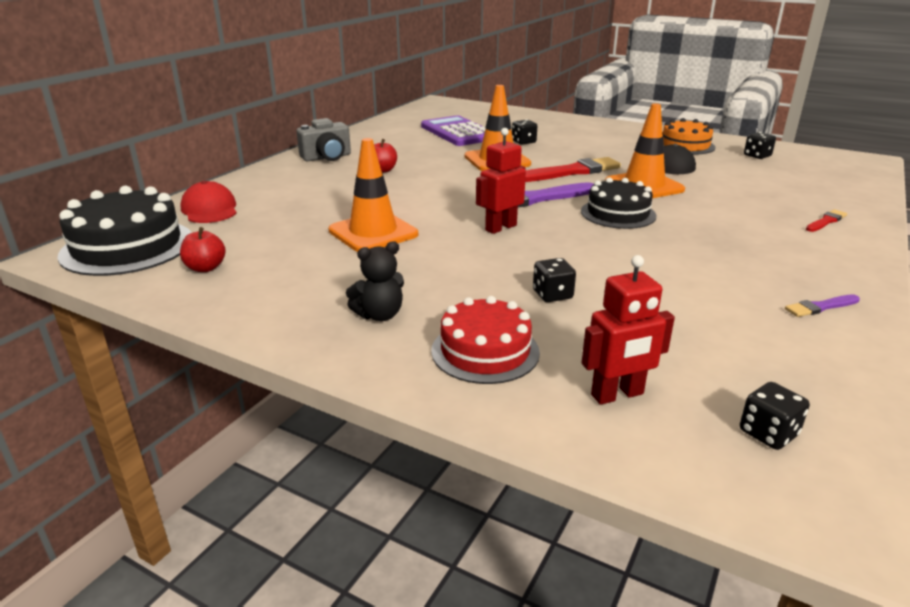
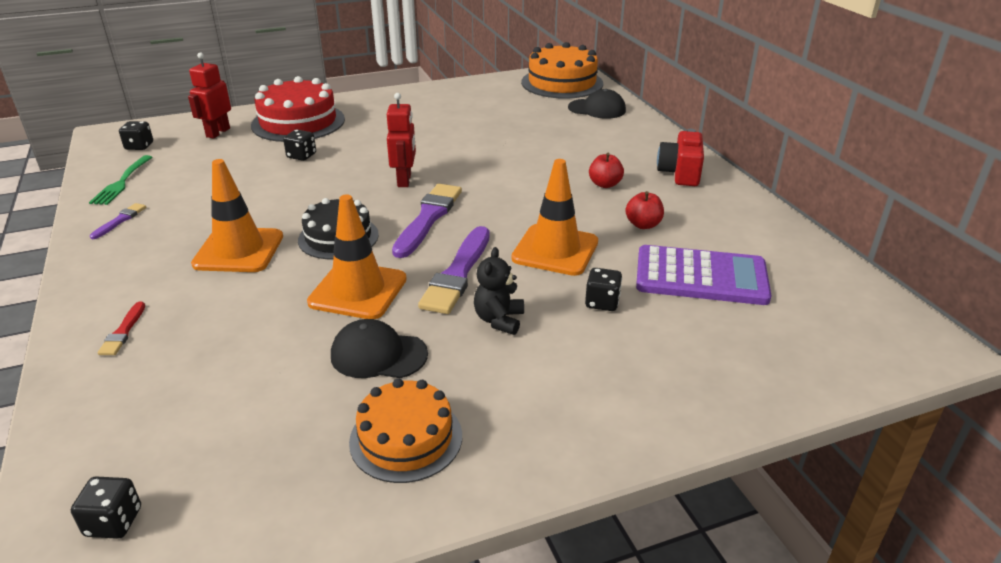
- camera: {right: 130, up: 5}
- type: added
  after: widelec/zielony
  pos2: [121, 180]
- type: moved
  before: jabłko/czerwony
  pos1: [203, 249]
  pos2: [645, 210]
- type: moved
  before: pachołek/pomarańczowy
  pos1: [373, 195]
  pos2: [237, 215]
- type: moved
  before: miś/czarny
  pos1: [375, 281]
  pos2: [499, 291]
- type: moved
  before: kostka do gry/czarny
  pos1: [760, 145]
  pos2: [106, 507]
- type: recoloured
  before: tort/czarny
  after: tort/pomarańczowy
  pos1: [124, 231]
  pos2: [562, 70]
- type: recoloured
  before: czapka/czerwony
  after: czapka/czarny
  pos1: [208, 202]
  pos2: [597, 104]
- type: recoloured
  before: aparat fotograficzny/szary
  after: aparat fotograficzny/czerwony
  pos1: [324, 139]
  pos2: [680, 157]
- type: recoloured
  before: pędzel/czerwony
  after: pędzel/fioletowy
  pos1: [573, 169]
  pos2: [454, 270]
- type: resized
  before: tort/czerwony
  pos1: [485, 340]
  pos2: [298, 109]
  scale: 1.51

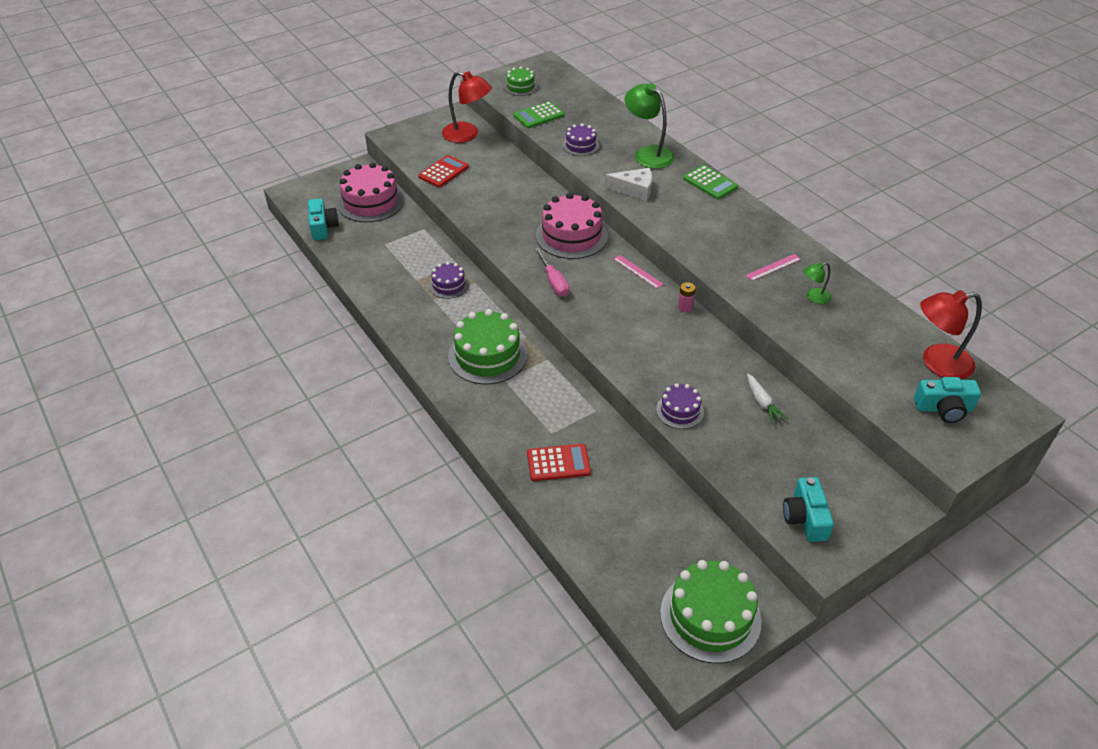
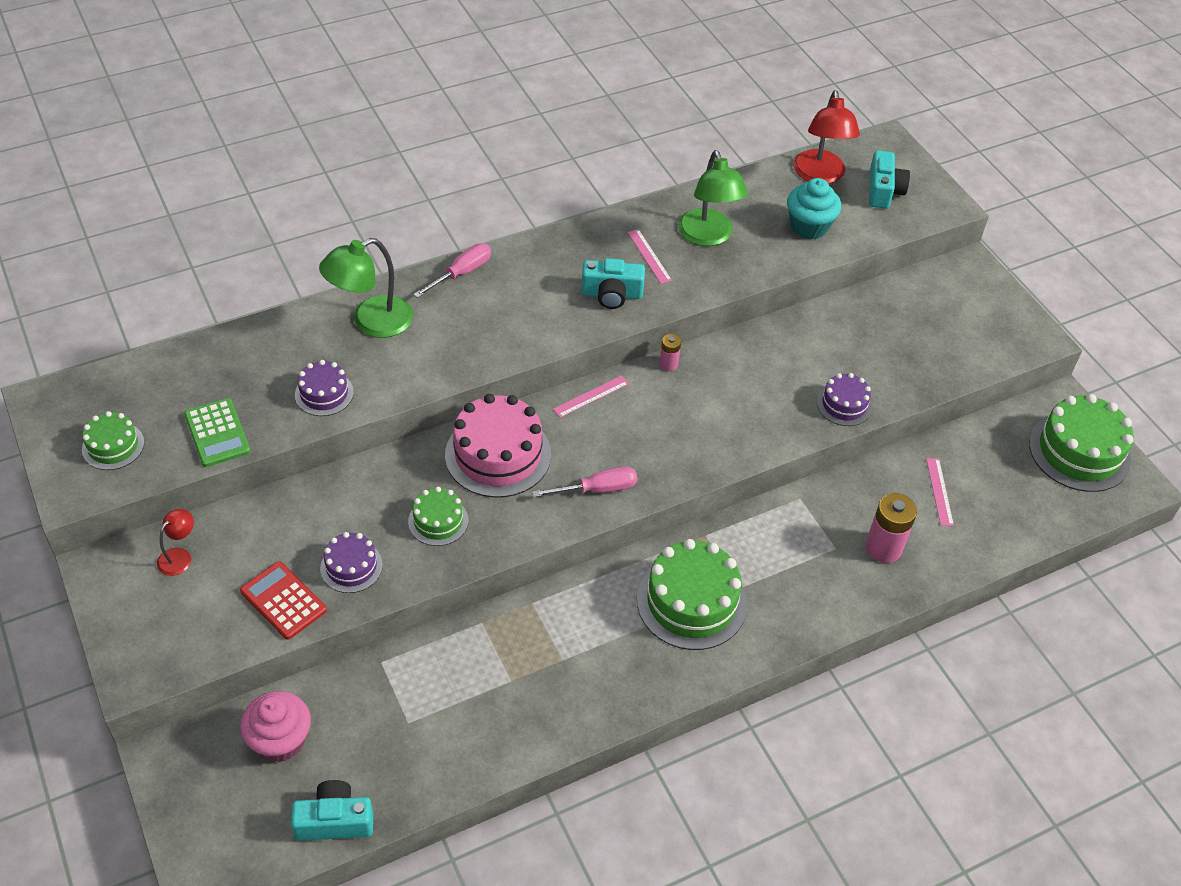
- camera: {right: -85, up: 5}
- type: removed
  before: ser/biały
  pos1: [628, 184]
- type: removed
  before: marchewka/biały
  pos1: [767, 399]
- type: added
  after: tort/zielony
  pos2: [438, 516]
- type: added
  after: muffinka/turkusowy
  pos2: [814, 208]
- type: added
  after: linijka/różowy
  pos2: [940, 492]
- type: moved
  before: tort/fioletowy
  pos1: [449, 280]
  pos2: [351, 562]
- type: moved
  before: aparat fotograficzny/turkusowy
  pos1: [808, 509]
  pos2: [613, 283]
- type: replaced
  before: tort/różowy
  after: muffinka/różowy
  pos1: [370, 192]
  pos2: [275, 726]
- type: replaced
  before: kalkulator/czerwony
  after: bateria/różowy
  pos1: [559, 462]
  pos2: [891, 528]
- type: replaced
  before: kalkulator/zielony
  after: śrubokręt/różowy
  pos1: [710, 182]
  pos2: [452, 270]
- type: resized
  before: lampka/czerwony
  pos1: [467, 107]
  pos2: [175, 542]
  scale: 0.51
- type: resized
  before: lampka/zielony
  pos1: [817, 283]
  pos2: [713, 198]
  scale: 1.96

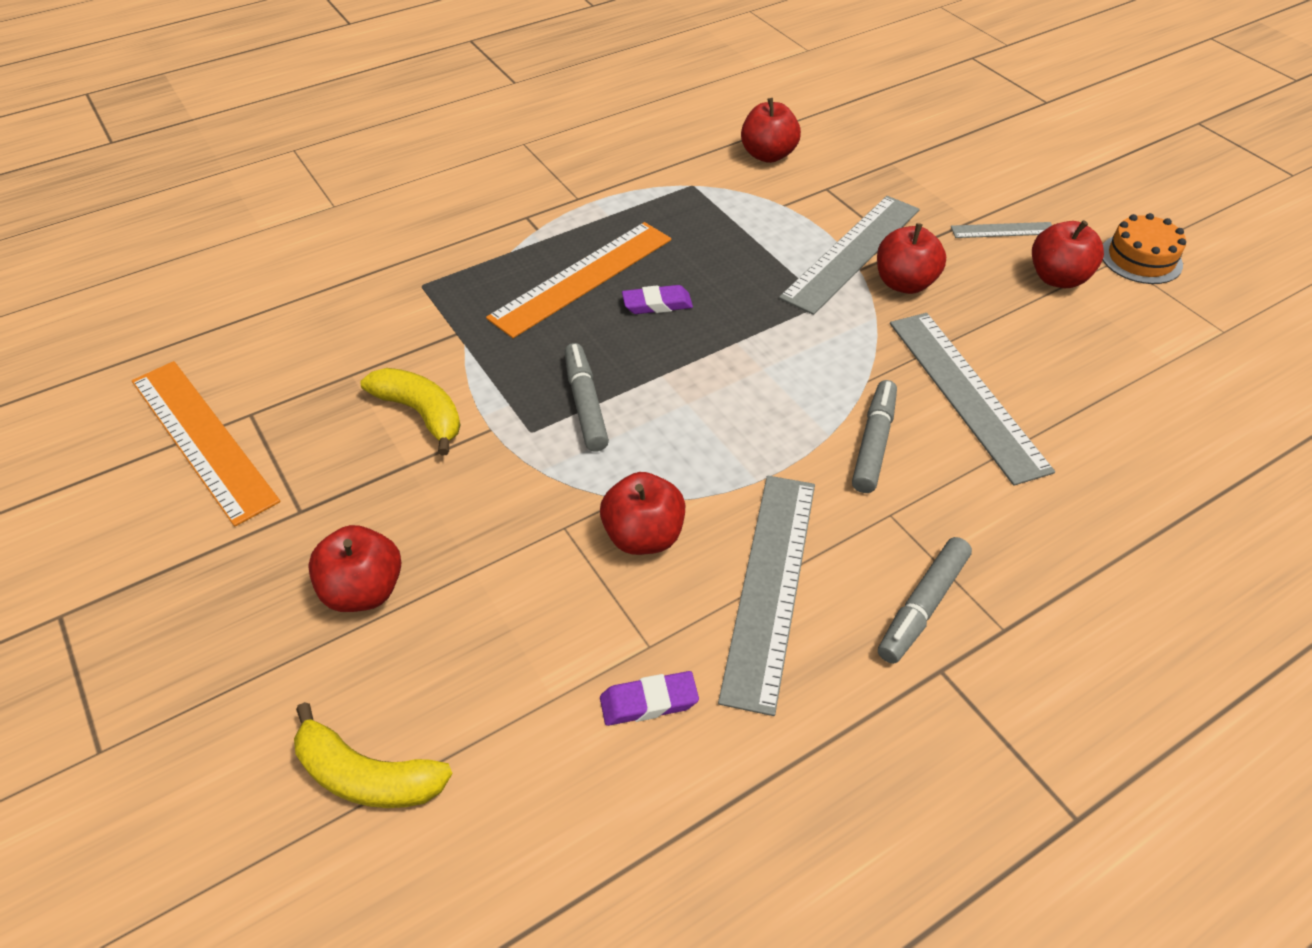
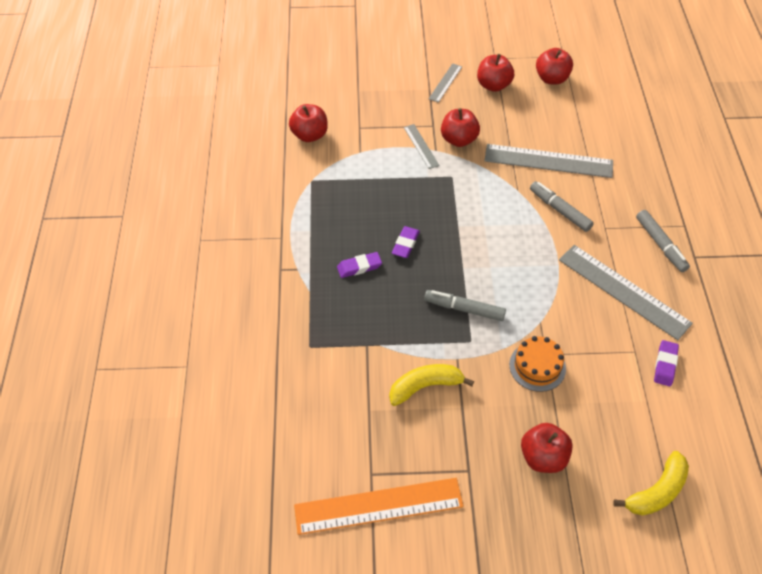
- camera: {right: -60, up: 5}
- type: moved
  before: jabłko/czerwony
  pos1: [642, 513]
  pos2: [554, 66]
- type: moved
  before: tort/pomarańczowy
  pos1: [1144, 248]
  pos2: [537, 364]
- type: replaced
  before: linijka/pomarańczowy
  after: gumka do mazania/fioletowy
  pos1: [578, 280]
  pos2: [359, 265]
- type: resized
  before: linijka/szary
  pos1: [849, 255]
  pos2: [422, 146]
  scale: 0.5

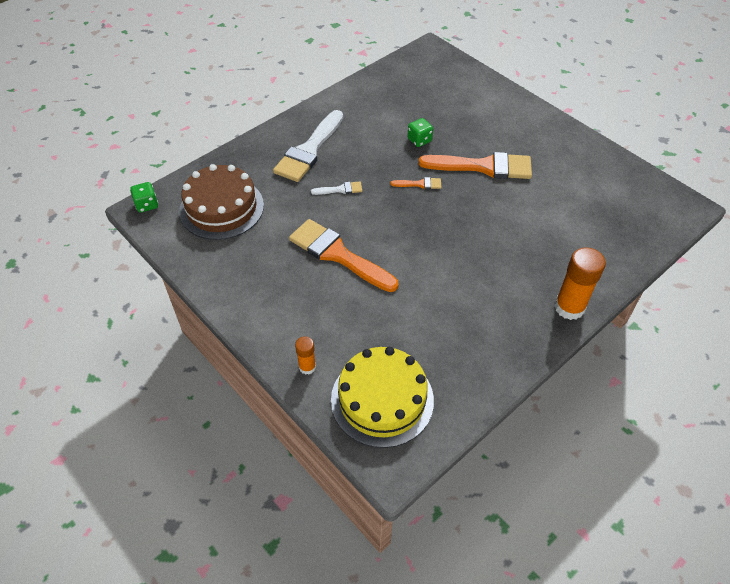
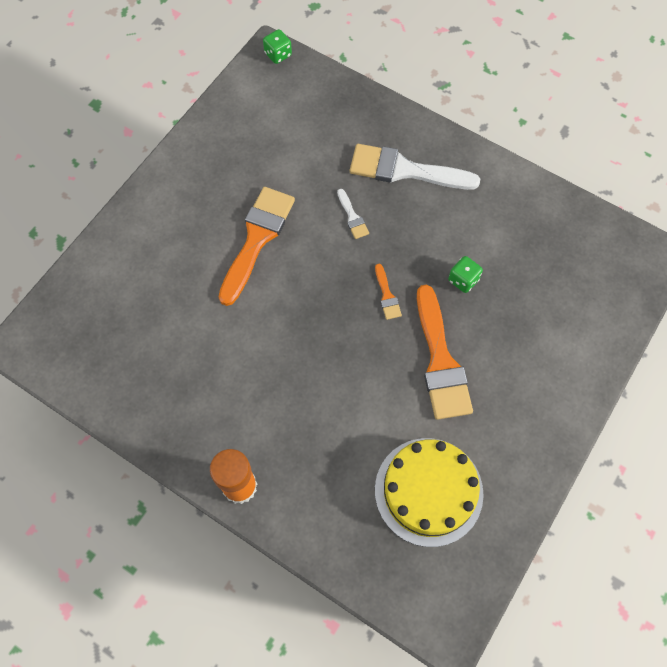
- camera: {right: 75, up: 15}
- type: removed
  before: tort/brązowy
  pos1: [221, 202]
- type: removed
  before: klej w sztyfcie/pomarańczowy
  pos1: [305, 355]
- type: moved
  before: tort/żółty
  pos1: [382, 397]
  pos2: [429, 492]

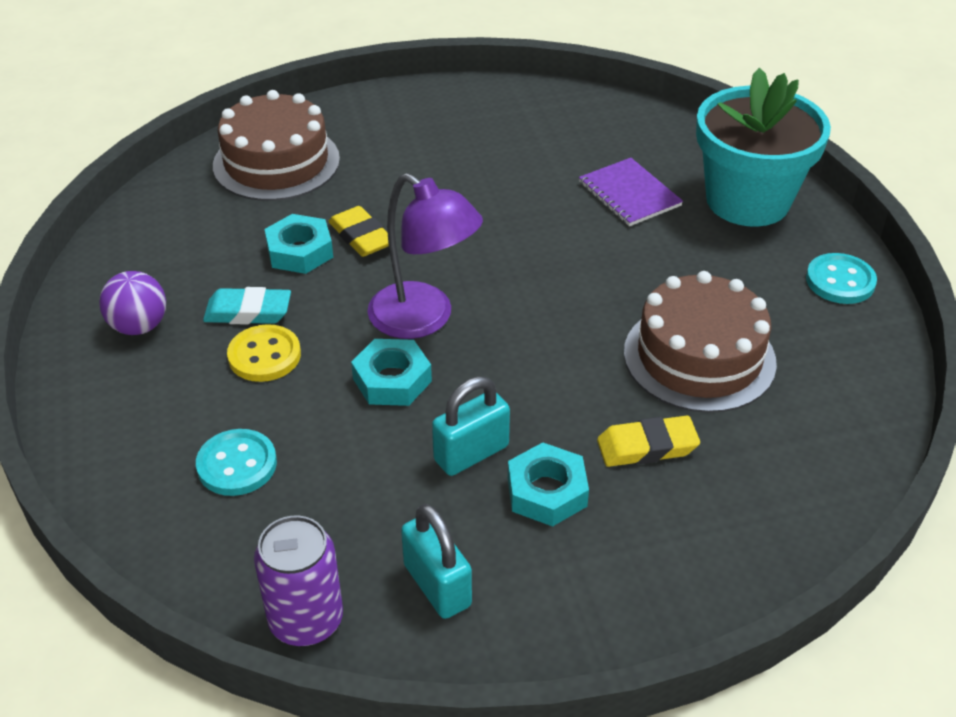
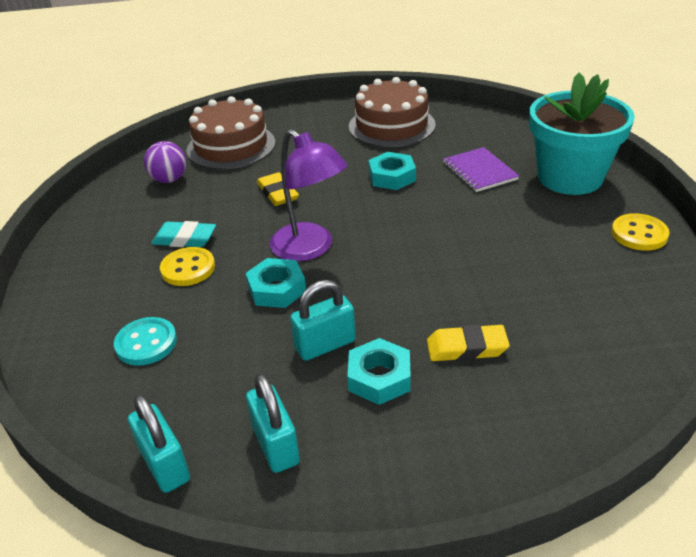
- camera: {right: 10, up: -5}
- type: moved
  before: piłka/fioletowy
  pos1: [132, 303]
  pos2: [165, 162]
- type: moved
  before: nakrętka/turkusowy
  pos1: [298, 244]
  pos2: [392, 171]
- type: moved
  before: tort/brązowy
  pos1: [700, 342]
  pos2: [392, 112]
- type: replaced
  before: puszka/fioletowy
  after: kłódka/turkusowy
  pos1: [298, 580]
  pos2: [159, 443]
- type: recoloured
  before: guzik/turkusowy
  after: guzik/żółty
  pos1: [841, 278]
  pos2: [640, 232]

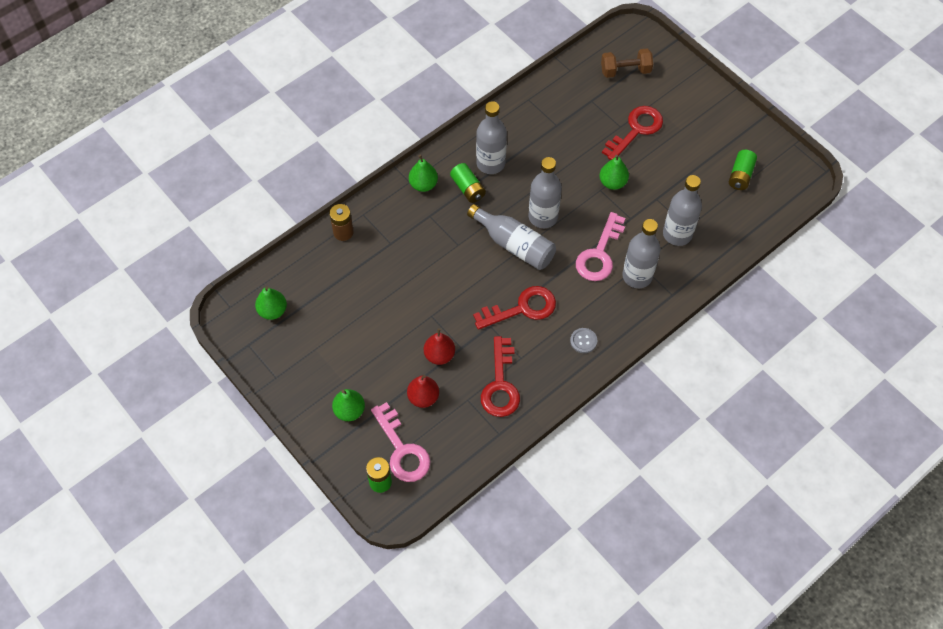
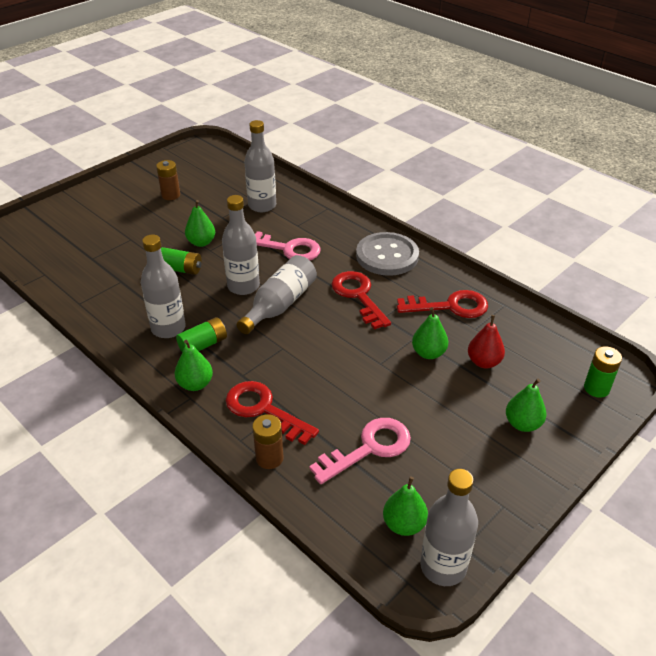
- camera: {right: -95, up: -20}
- type: removed
  before: hantel/brązowy
  pos1: [627, 63]
- type: added
  after: bateria/brązowy
  pos2: [168, 180]
- type: moved
  before: klucz/różowy
  pos1: [401, 442]
  pos2: [360, 451]
- type: moved
  before: klucz/czerwony
  pos1: [632, 133]
  pos2: [272, 413]
- type: moved
  before: butelka/szary
  pos1: [641, 253]
  pos2: [449, 527]
- type: moved
  before: bateria/zielony
  pos1: [743, 170]
  pos2: [181, 261]
- type: recoloured
  before: gruszka/czerwony
  after: gruszka/zielony
  pos1: [439, 346]
  pos2: [430, 333]
- type: resized
  before: guzik/szary
  pos1: [583, 340]
  pos2: [387, 254]
  scale: 2.37

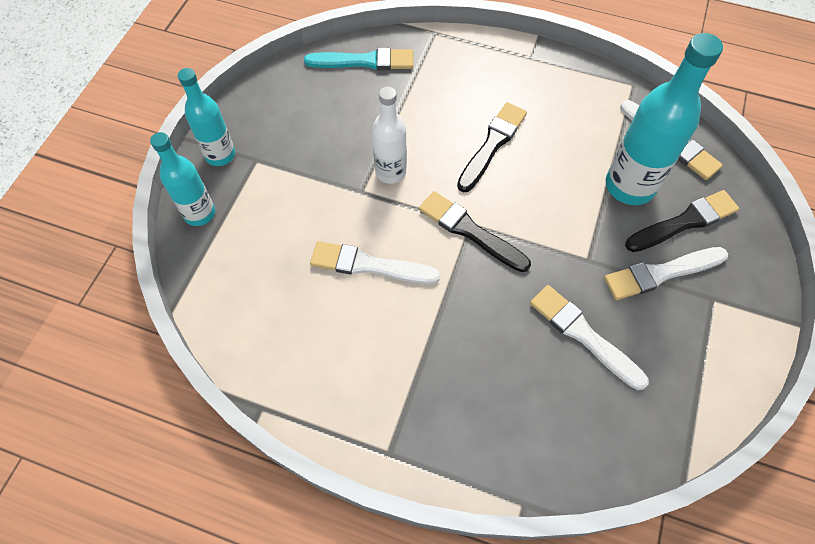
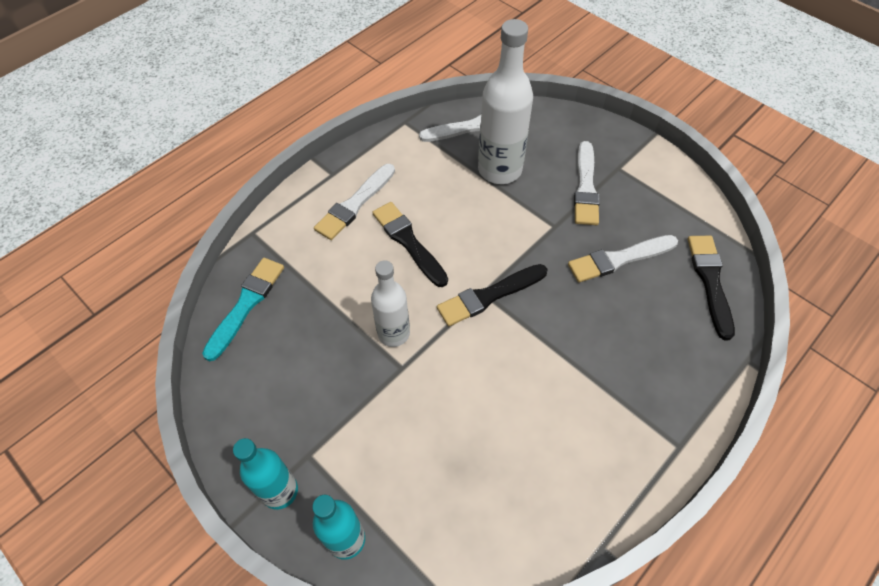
- camera: {right: -65, up: -5}
- type: moved
  before: pędzel/biały
  pos1: [375, 262]
  pos2: [354, 202]
- type: moved
  before: pędzel/czarny
  pos1: [682, 221]
  pos2: [711, 288]
- type: recoloured
  before: butelka/turkusowy
  after: butelka/biały
  pos1: [664, 119]
  pos2: [505, 101]

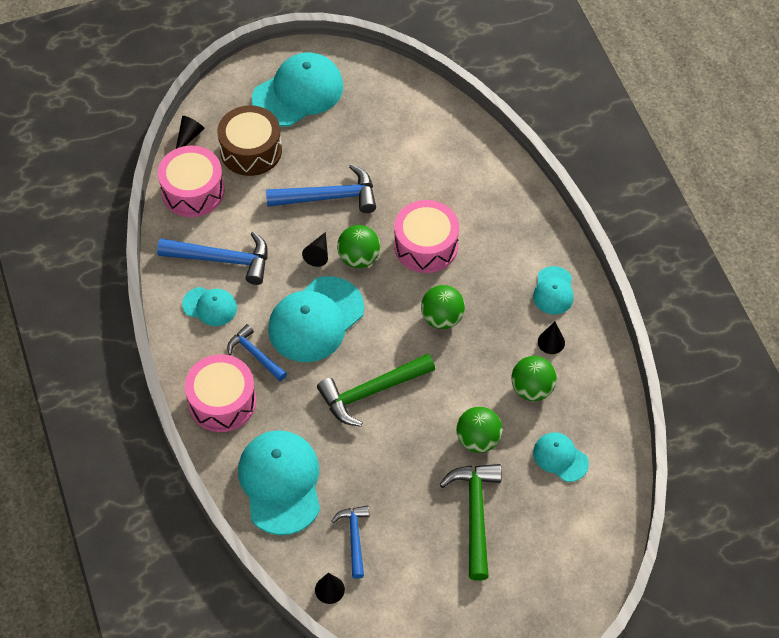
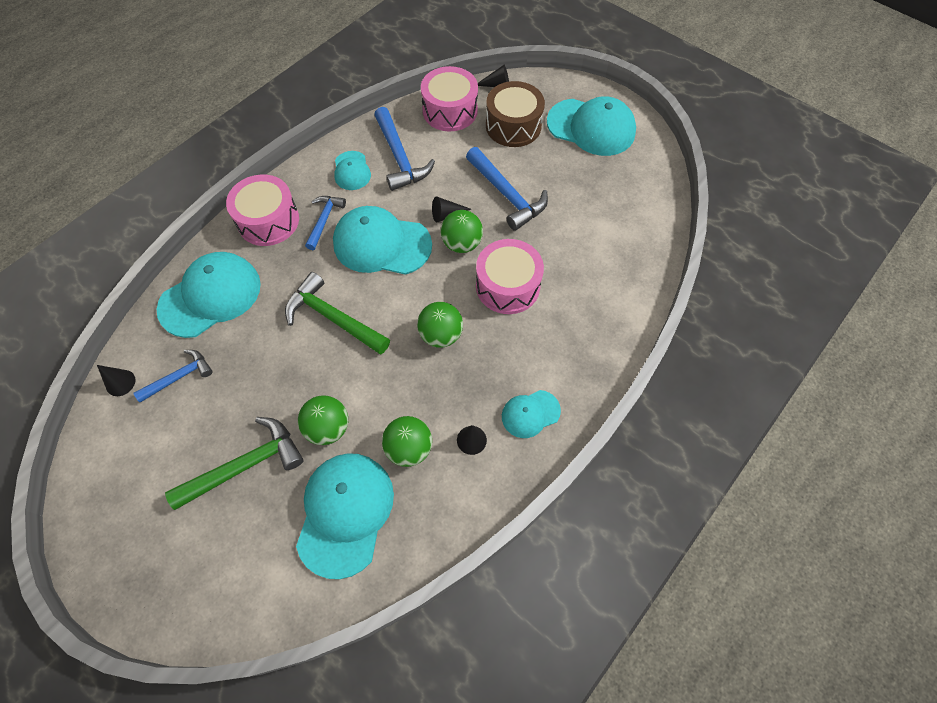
- camera: {right: 60, up: 5}
- type: resized
  before: czapka/turkusowy
  pos1: [561, 457]
  pos2: [345, 516]
  scale: 1.88

